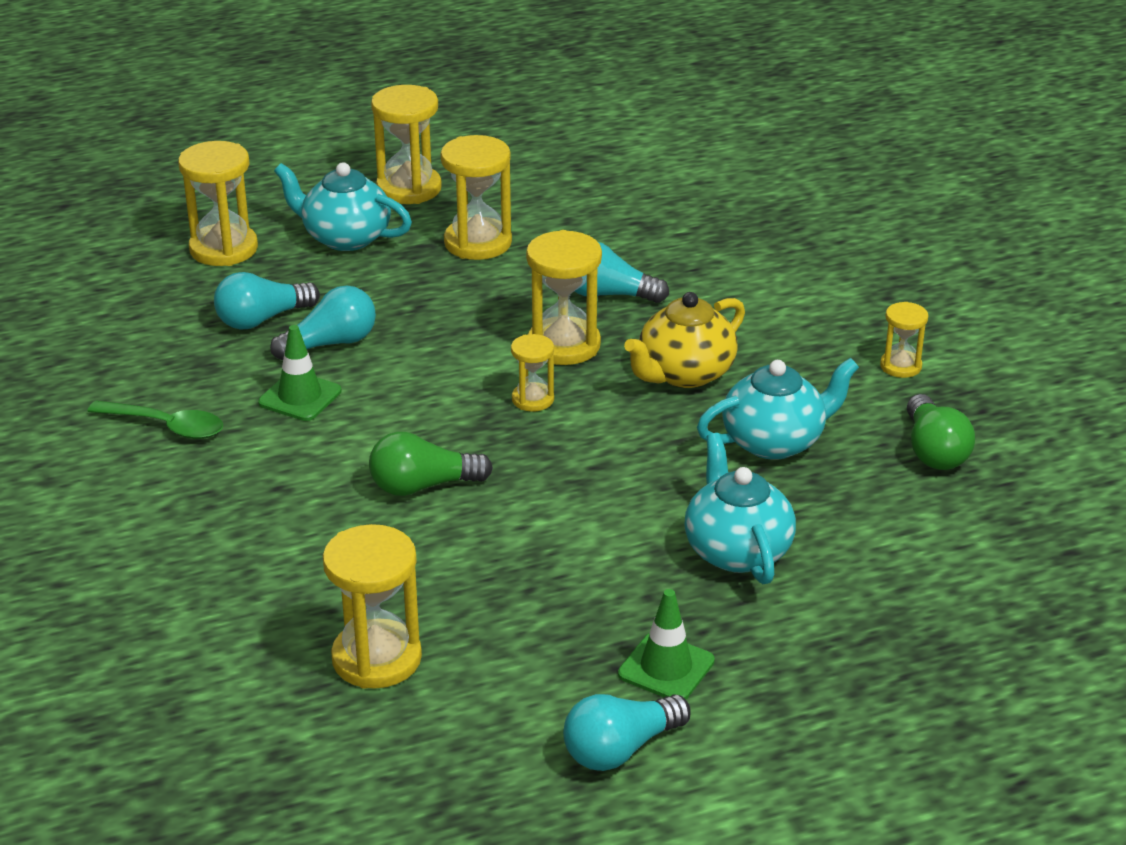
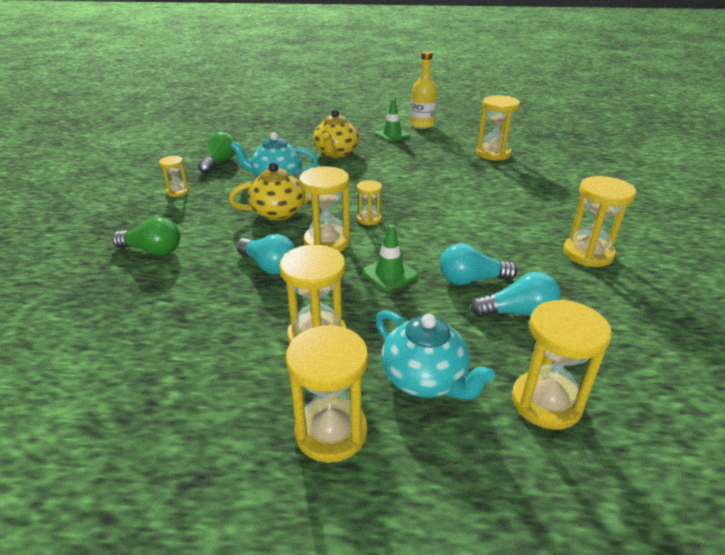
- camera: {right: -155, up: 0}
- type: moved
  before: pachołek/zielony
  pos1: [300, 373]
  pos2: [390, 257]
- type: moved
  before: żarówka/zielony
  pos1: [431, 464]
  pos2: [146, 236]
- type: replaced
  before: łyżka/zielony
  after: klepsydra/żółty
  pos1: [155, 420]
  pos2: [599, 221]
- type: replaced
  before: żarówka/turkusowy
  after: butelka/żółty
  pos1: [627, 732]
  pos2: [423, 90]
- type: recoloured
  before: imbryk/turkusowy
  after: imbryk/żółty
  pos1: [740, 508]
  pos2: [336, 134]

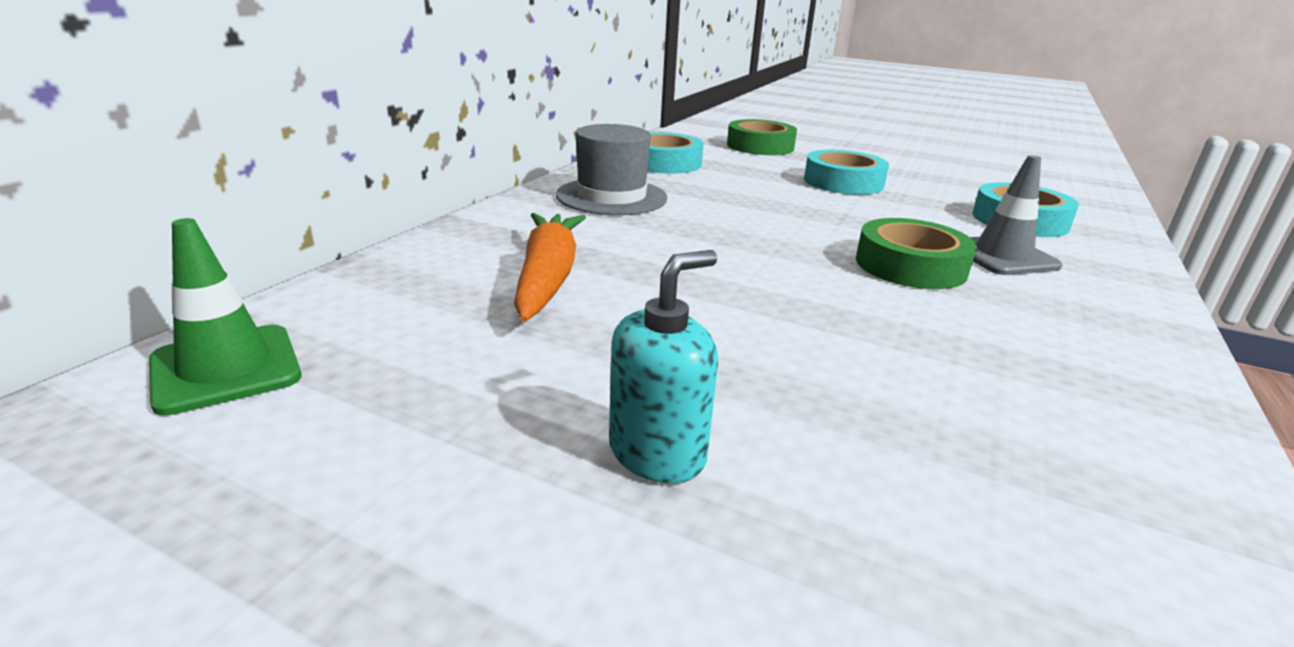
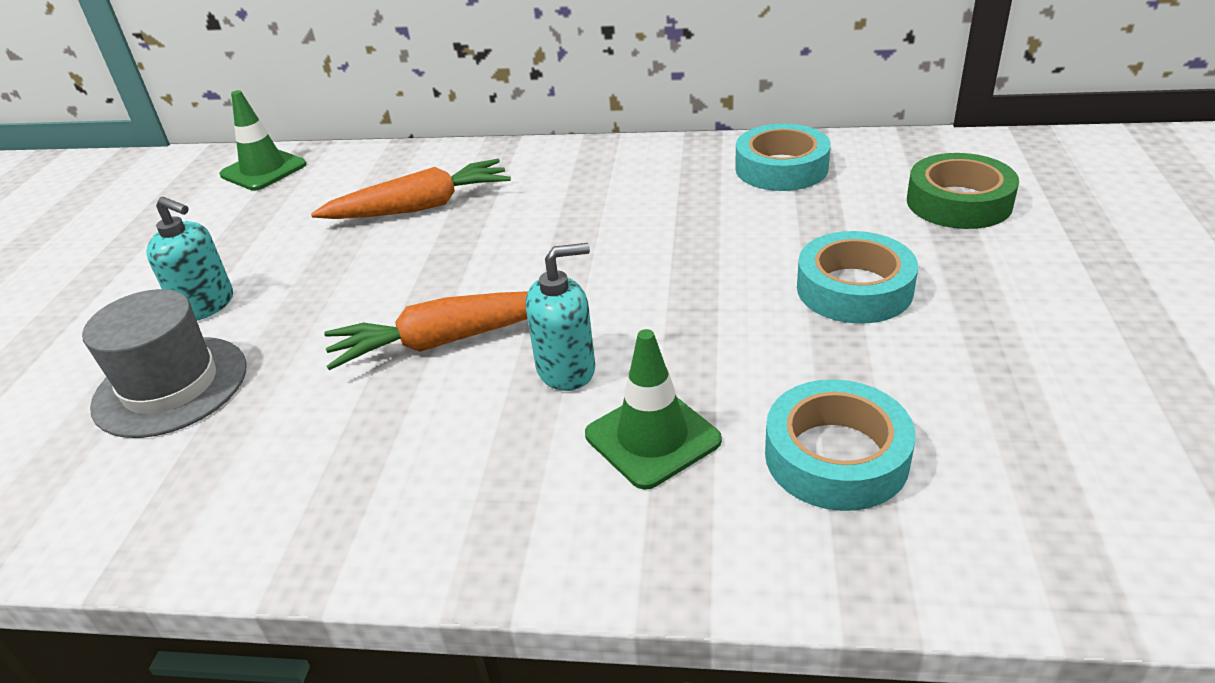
- camera: {right: 75, up: 10}
- type: added
  after: marchewka/pomarańczowy
  pos2: [426, 330]
- type: moved
  before: kapelusz/szary
  pos1: [611, 169]
  pos2: [164, 363]
- type: replaced
  before: taśma klejąca/zielony
  after: dozownik mydła/turkusowy
  pos1: [916, 253]
  pos2: [560, 317]
- type: recoloured
  before: pachołek/szary
  after: pachołek/zielony
  pos1: [1016, 215]
  pos2: [653, 409]

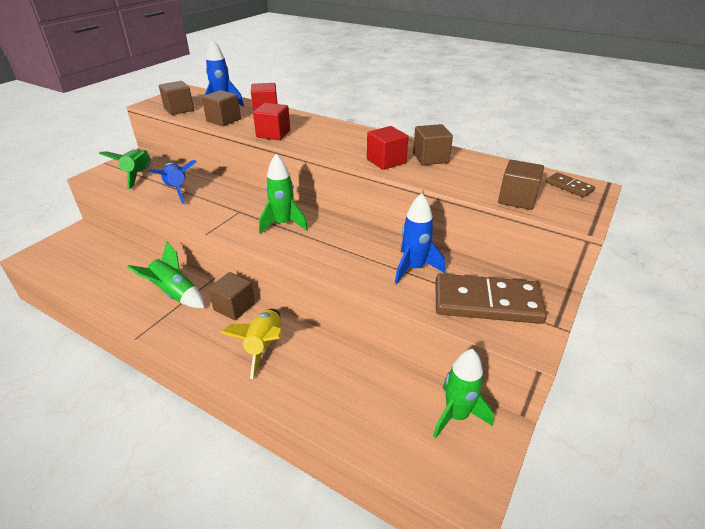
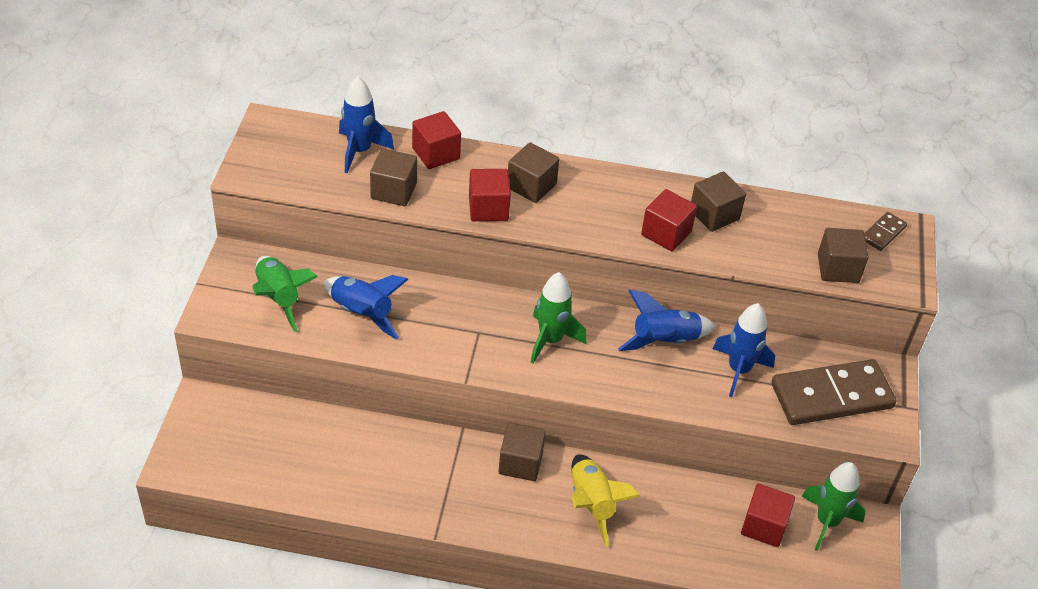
- camera: {right: -25, up: 10}
- type: removed
  before: rakieta/zielony
  pos1: [166, 275]
- type: added
  after: rakieta/niebieski
  pos2: [667, 320]
- type: added
  after: sześcian/czerwony
  pos2: [768, 515]
- type: moved
  before: sześcian/brązowy
  pos1: [176, 98]
  pos2: [533, 172]
- type: turned
  before: kostka domina/brązowy
  pos1: [570, 185]
  pos2: [885, 231]
  turn: -75

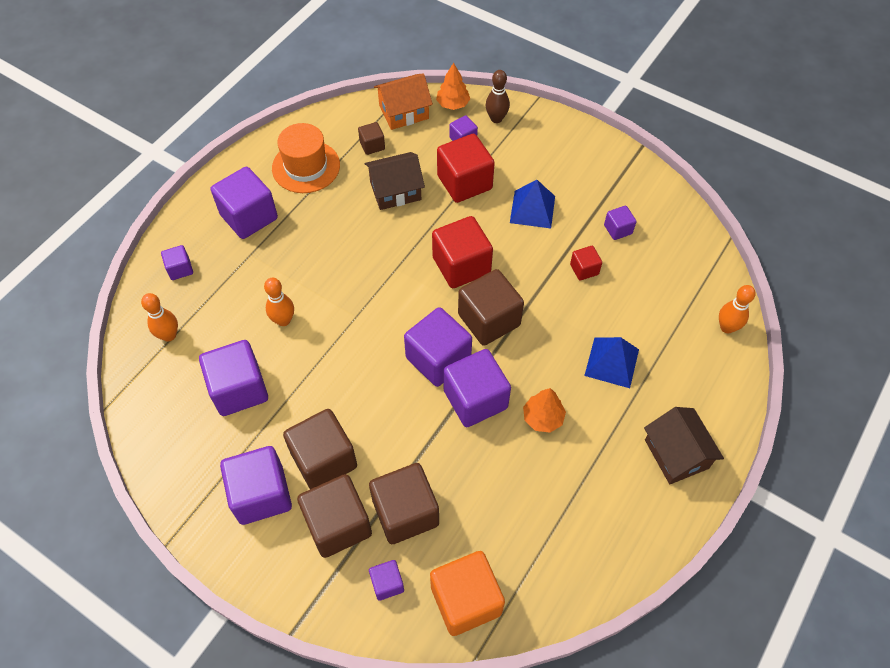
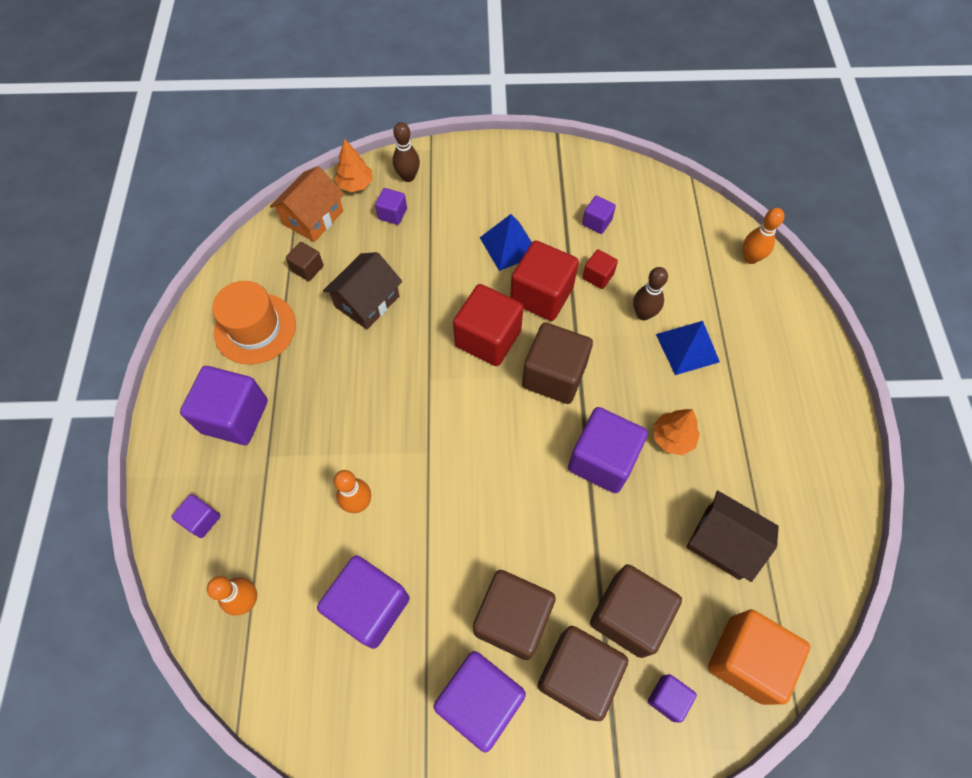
- camera: {right: -35, up: 5}
- type: removed
  before: sześcian/fioletowy
  pos1: [438, 347]
- type: added
  after: kręgiel/brązowy
  pos2: [650, 293]
- type: moved
  before: sześcian/czerwony
  pos1: [466, 168]
  pos2: [544, 280]
- type: moved
  before: domek/brązowy
  pos1: [684, 445]
  pos2: [732, 536]

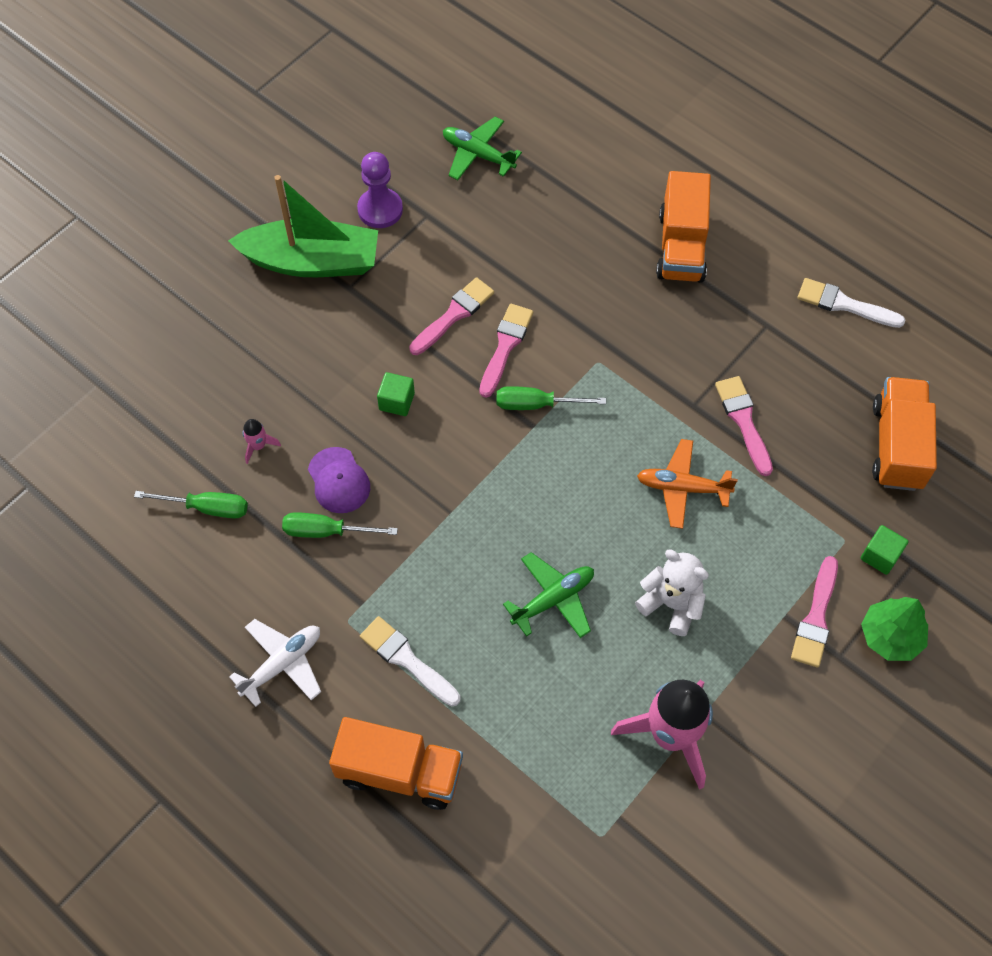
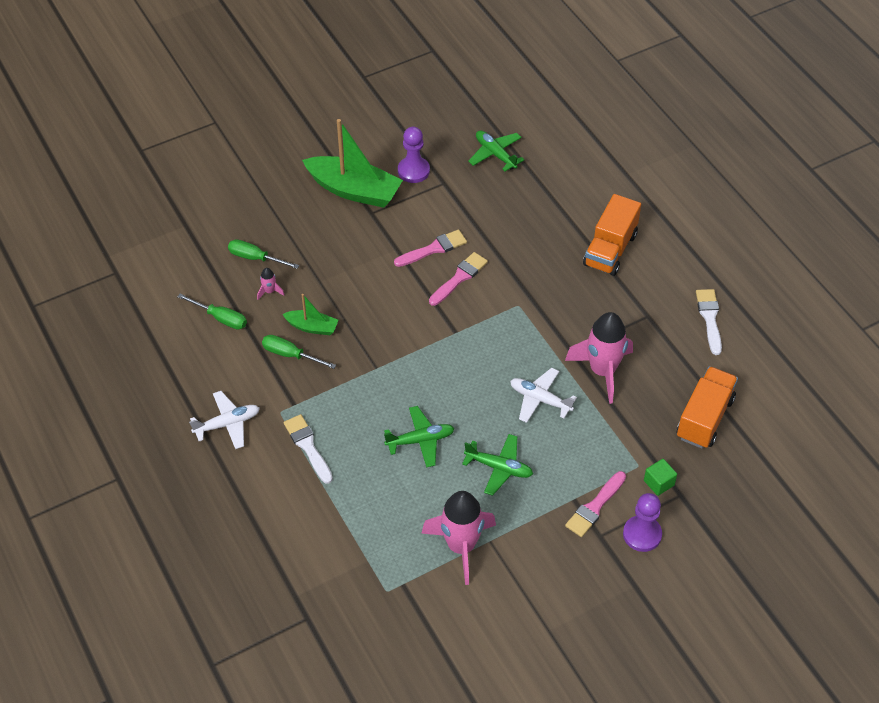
- camera: {right: 20, up: -10}
- type: removed
  before: ciężarówka/pomarańczowy
  pos1: [396, 763]
- type: removed
  before: sześcian/zielony
  pos1: [396, 394]
- type: moved
  before: śrubokręt/zielony
  pos1: [551, 398]
  pos2: [263, 254]
- type: replaced
  before: czapka/fioletowy
  after: łódka/zielony
  pos1: [339, 480]
  pos2: [310, 314]
- type: replaced
  before: miś/biały
  after: samolot/zielony
  pos1: [672, 593]
  pos2: [497, 465]
- type: replaced
  before: pędzel/różowy
  after: rakieta/różowy
  pos1: [744, 426]
  pos2: [599, 358]
- type: replaced
  before: drzewko/zielony
  after: pionek/fioletowy
  pos1: [894, 629]
  pos2: [642, 522]
- type: recoloured
  before: samolot/pomarańczowy
  after: samolot/biały
  pos1: [687, 484]
  pos2: [543, 395]
- type: turned
  before: pędzel/biały
  pos1: [851, 303]
  pos2: [709, 322]
  turn: 45

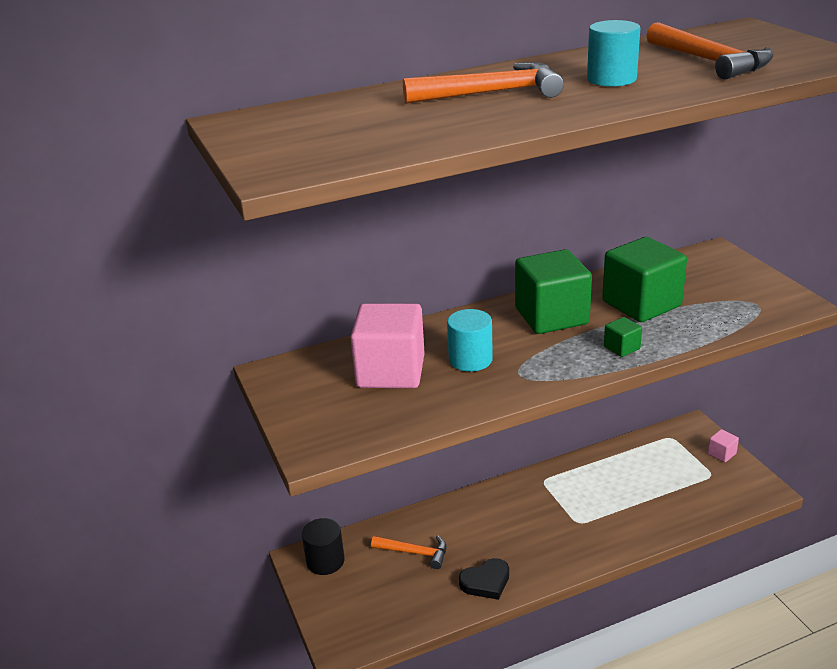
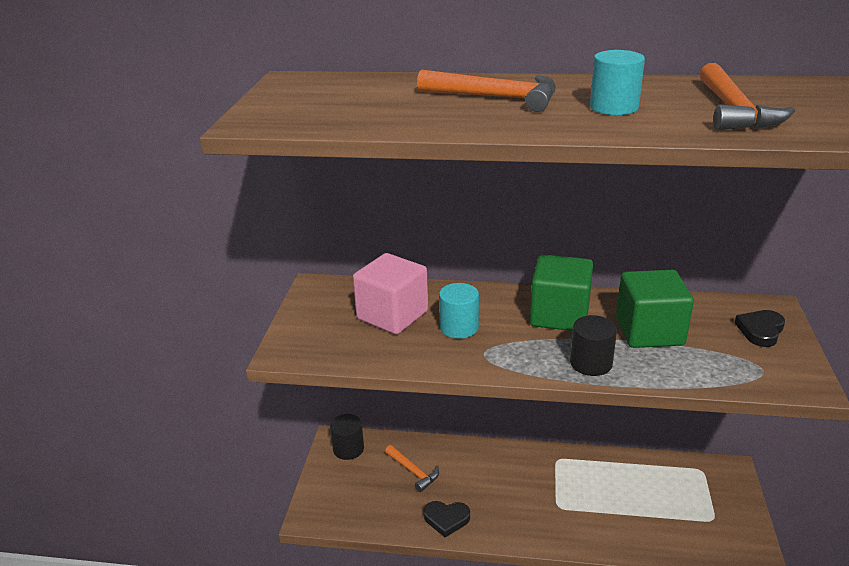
- camera: {right: 30, up: 0}
- type: removed
  before: sześcian/różowy
  pos1: [723, 445]
- type: added
  after: serce/czarny
  pos2: [760, 328]
- type: replaced
  before: sześcian/zielony
  after: walec/czarny
  pos1: [623, 337]
  pos2: [593, 345]

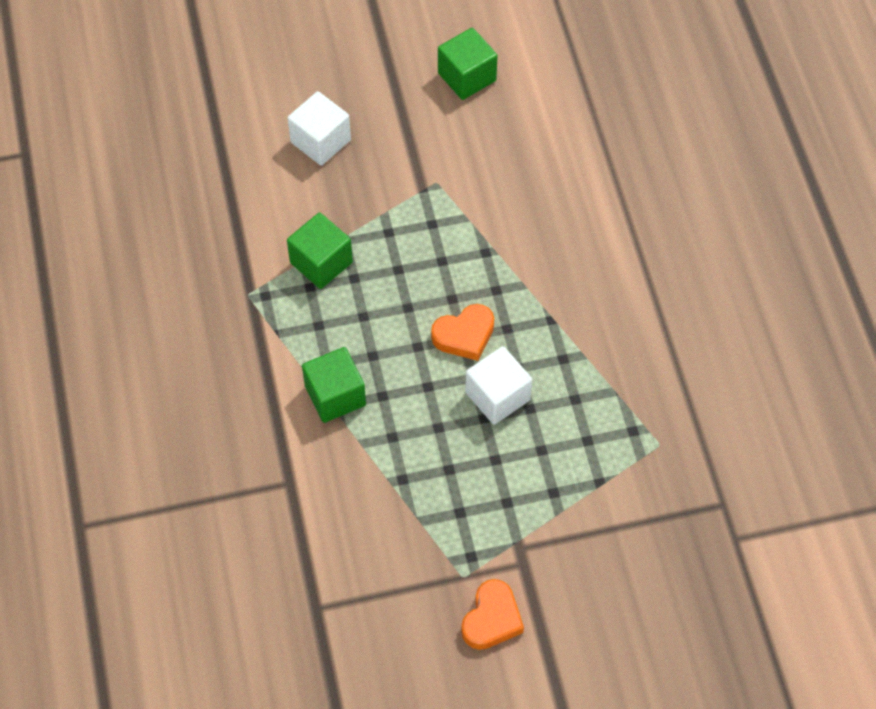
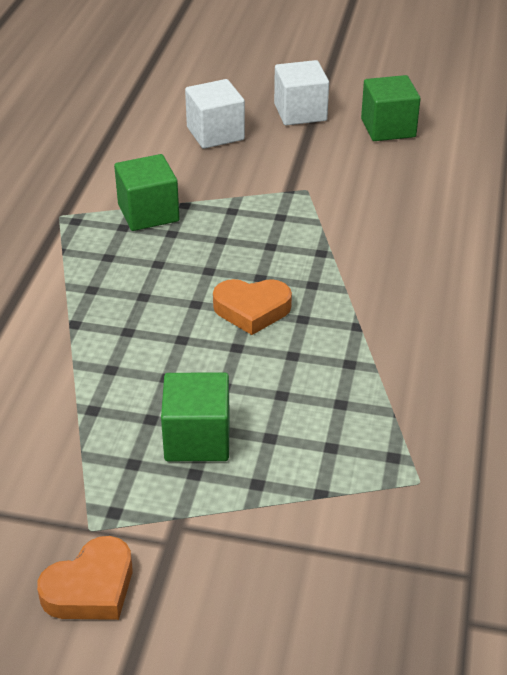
- camera: {right: 25, up: -20}
- type: moved
  before: sześcian/zielony
  pos1: [334, 385]
  pos2: [195, 416]
- type: moved
  before: sześcian/biały
  pos1: [498, 385]
  pos2: [301, 92]

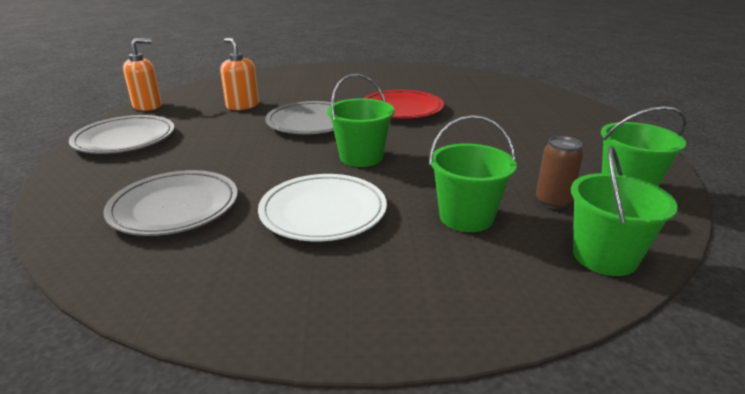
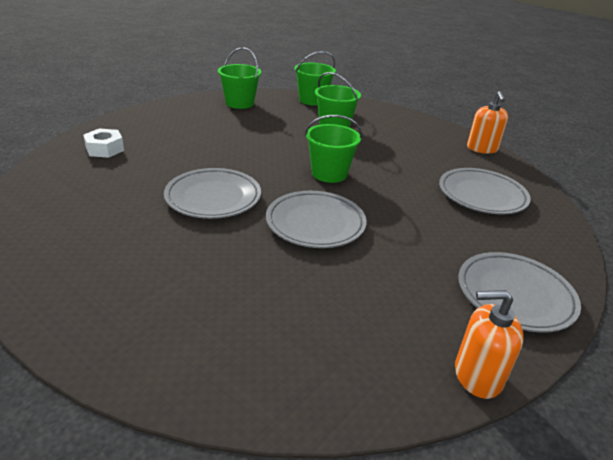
- camera: {right: -140, up: 5}
- type: removed
  before: talerz/biały
  pos1: [322, 207]
- type: removed
  before: puszka/brązowy
  pos1: [559, 172]
- type: added
  after: nakrętka/biały
  pos2: [103, 143]
- type: moved
  before: dozownik mydła/pomarańczowy
  pos1: [239, 74]
  pos2: [487, 122]
- type: recoloured
  before: talerz/czerwony
  after: talerz/szary
  pos1: [404, 104]
  pos2: [212, 193]

